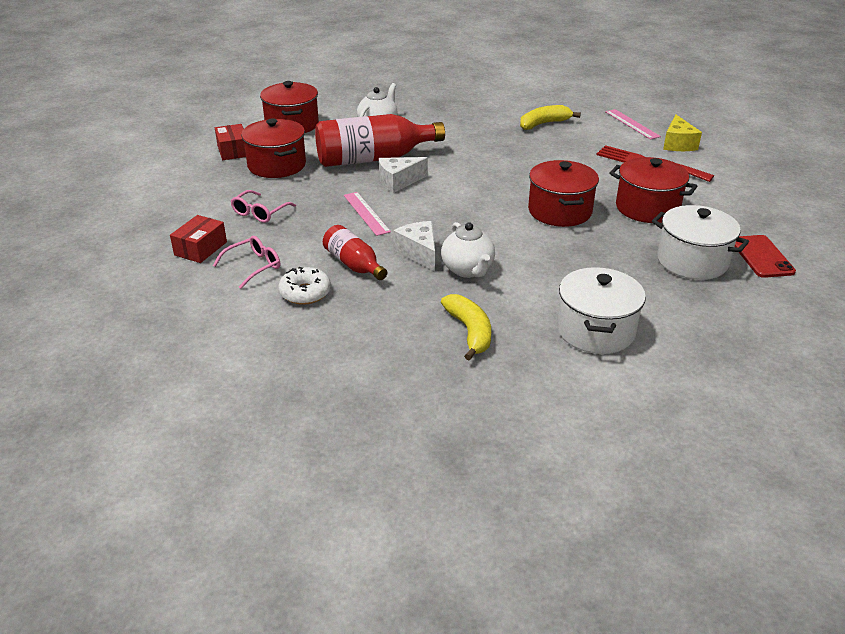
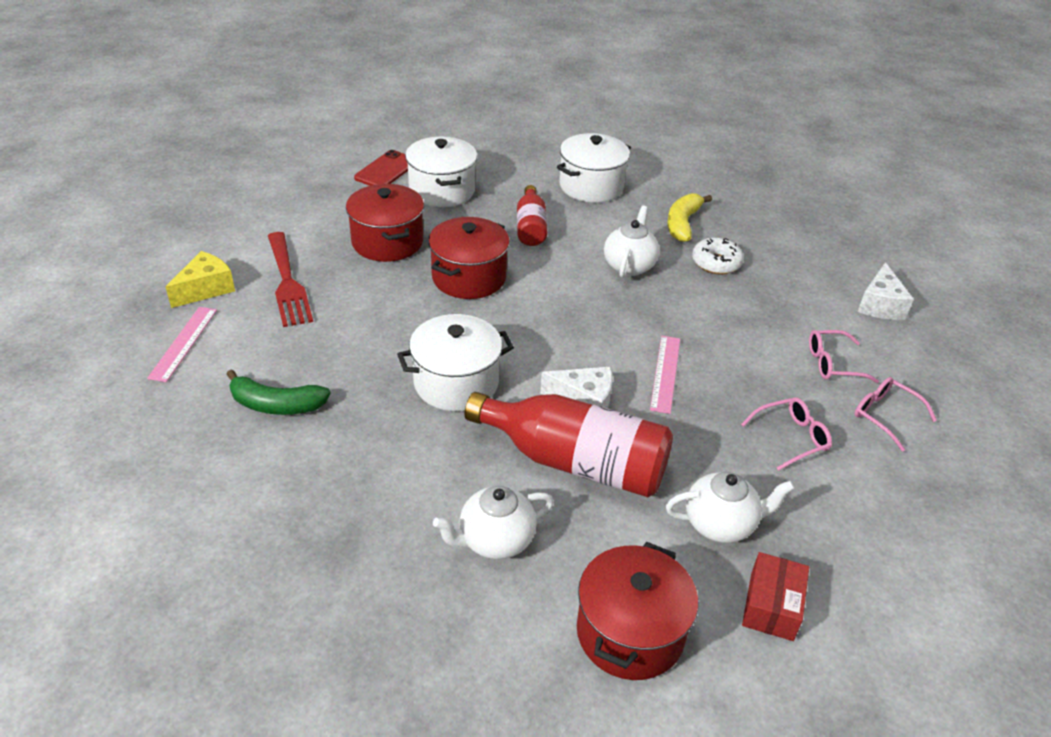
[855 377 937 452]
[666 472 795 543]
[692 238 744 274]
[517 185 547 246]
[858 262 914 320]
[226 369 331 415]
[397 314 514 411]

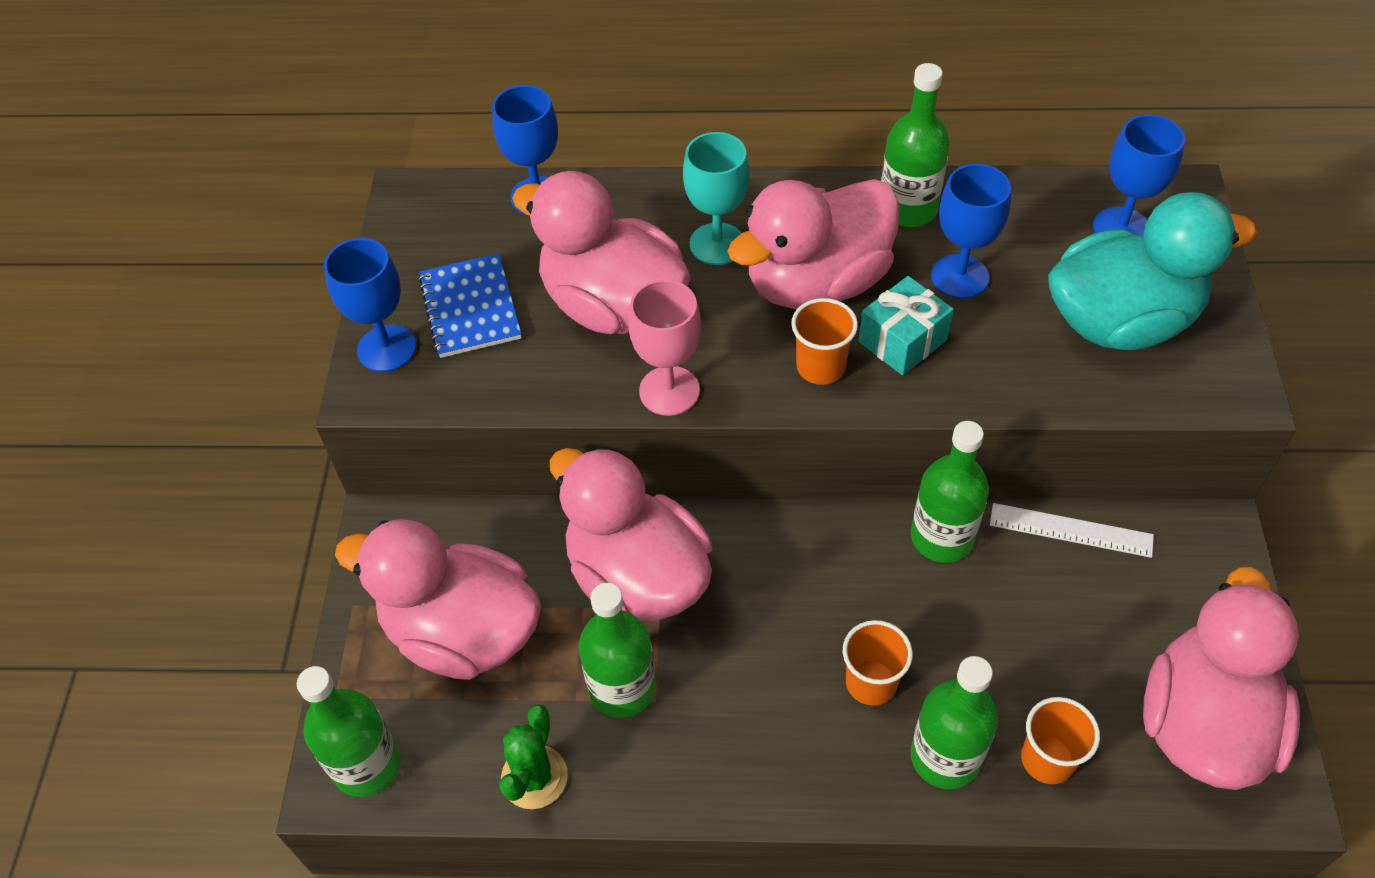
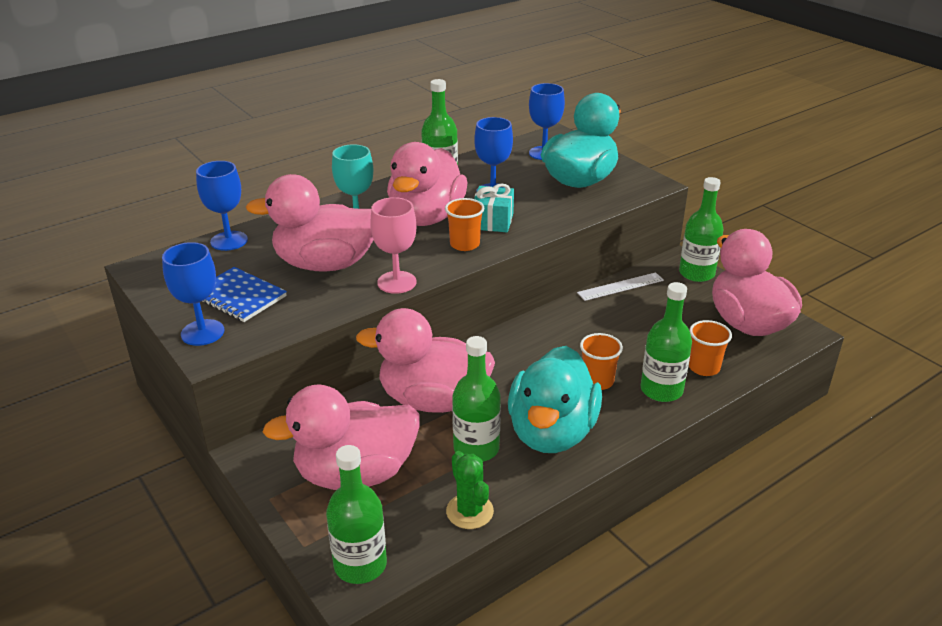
[679 177 724 282]
[508 346 602 453]

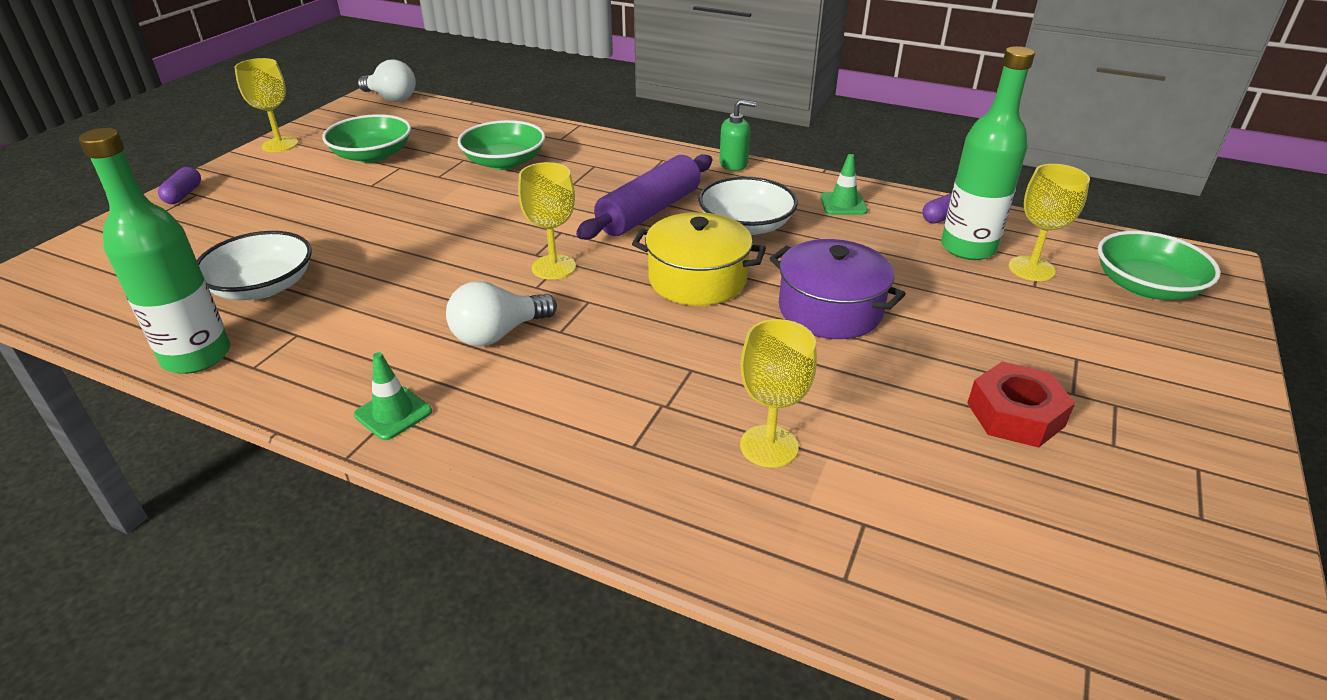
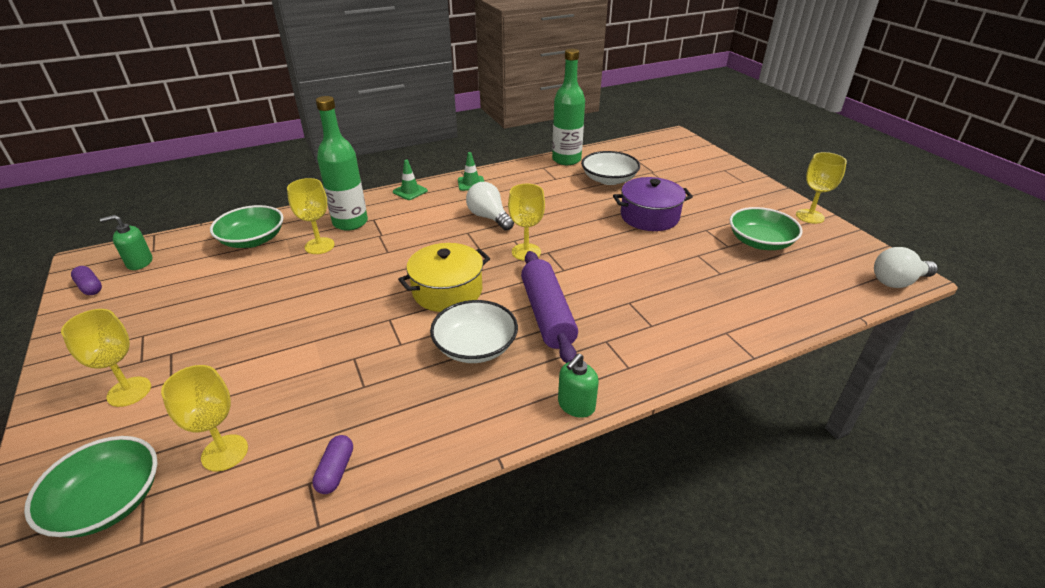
[71 266 102 295]
[466 182 514 231]
[210 205 284 248]
[613 177 693 231]
[393 160 428 200]
[316 96 368 231]
[967 362 1075 448] (first image)
[61 309 151 407]
[100 215 152 270]

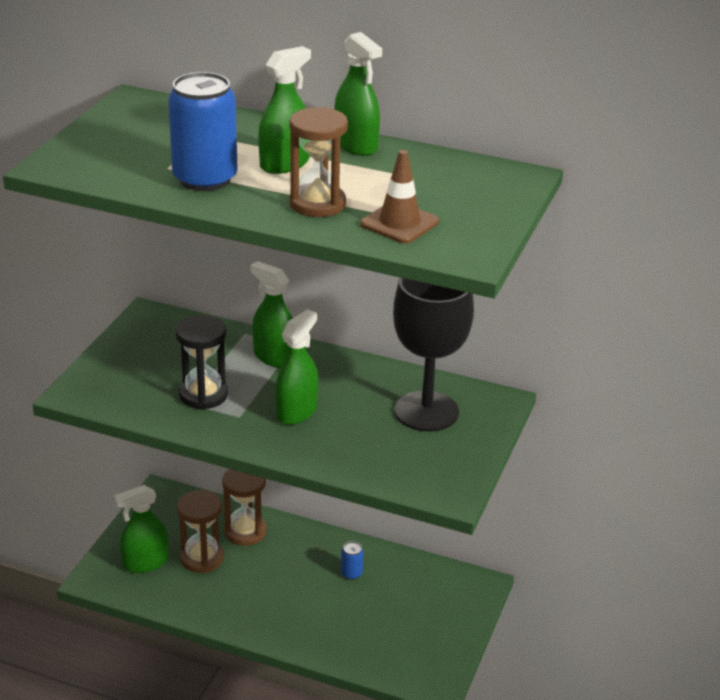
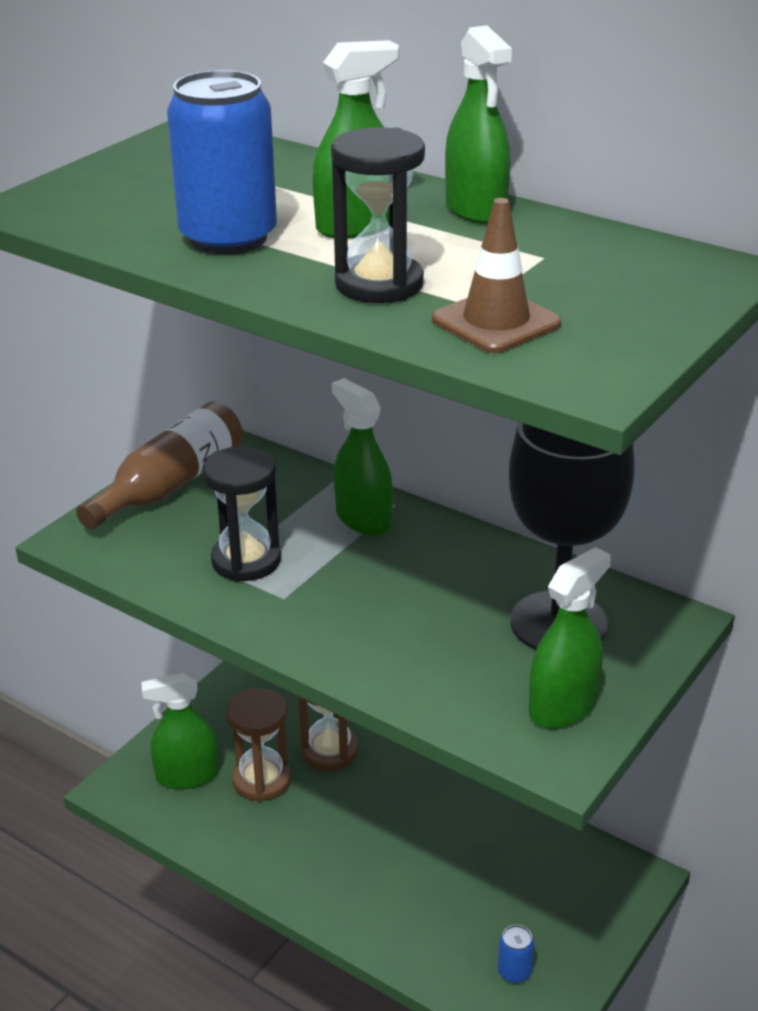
[529 547 611 729]
[331 127 425 303]
[498 925 534 983]
[76 401 243 530]

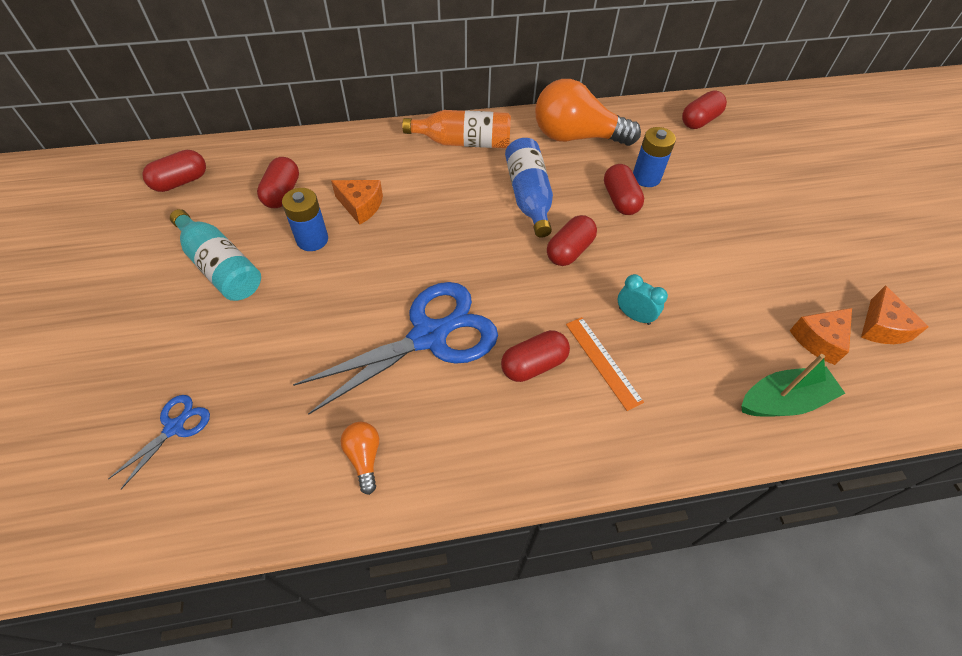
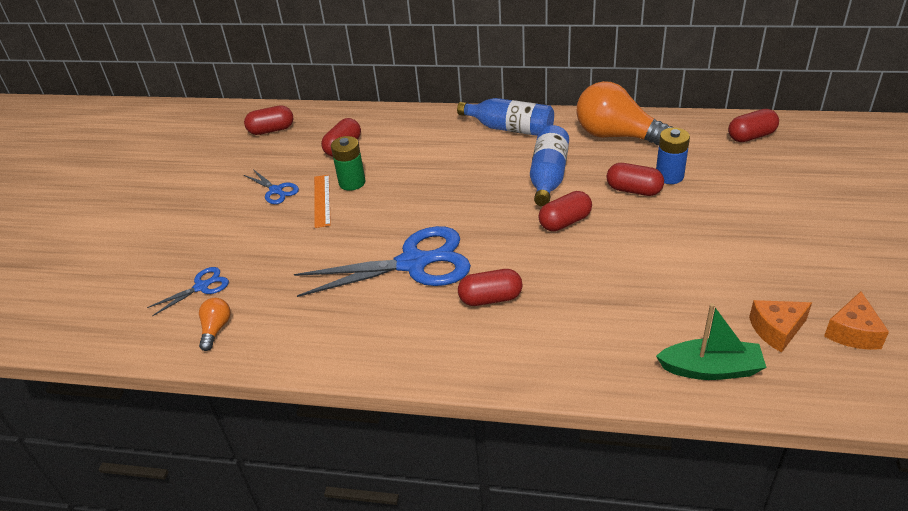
[244 169 299 204]
[331 136 365 191]
[331 180 383 225] (first image)
[199 298 231 351]
[457 98 554 136]
[314 175 331 228]
[606 163 664 196]
[618 274 668 325] (first image)

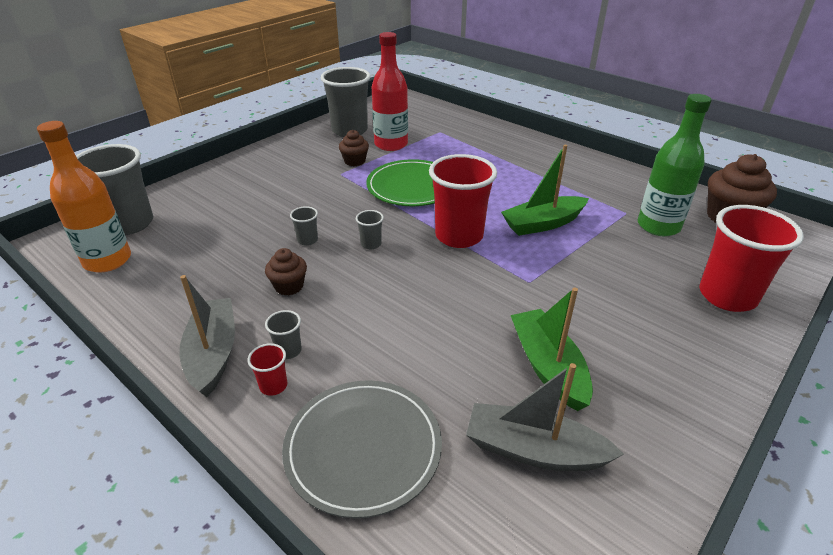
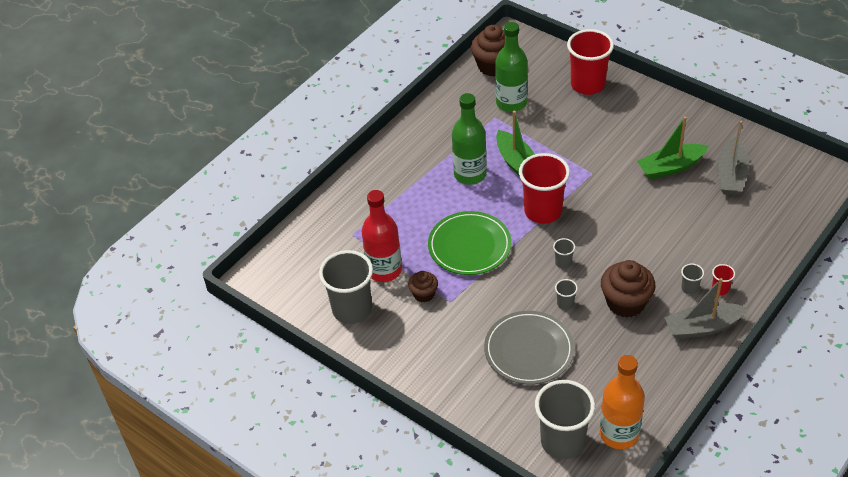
[601 260 656 318]
[484 311 574 384]
[452 93 487 185]

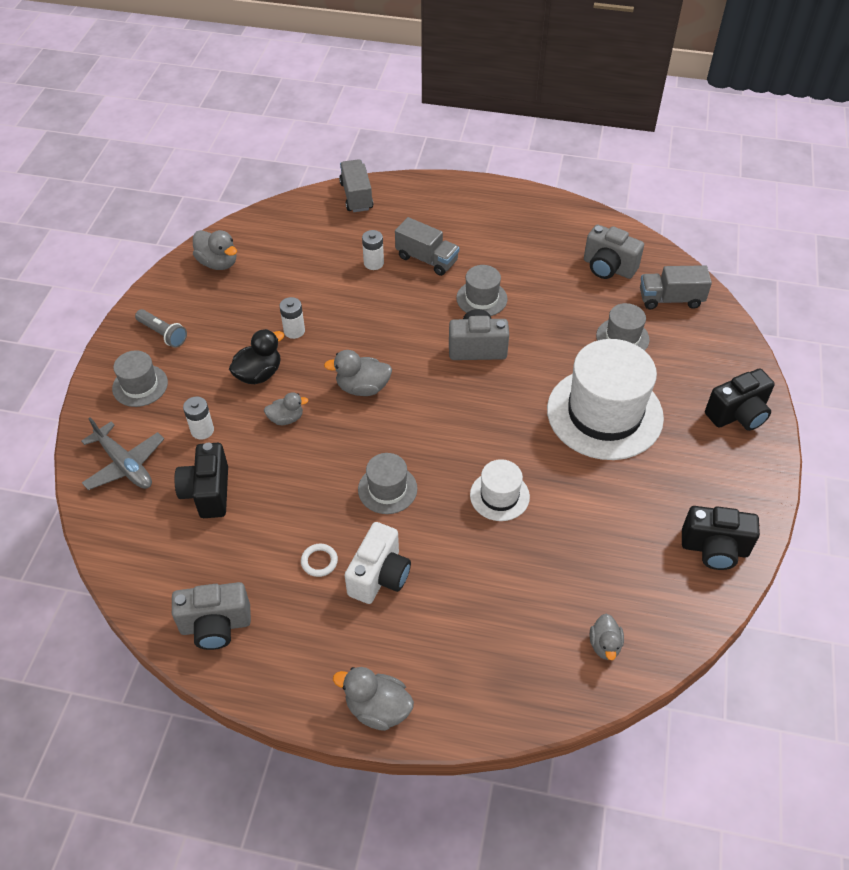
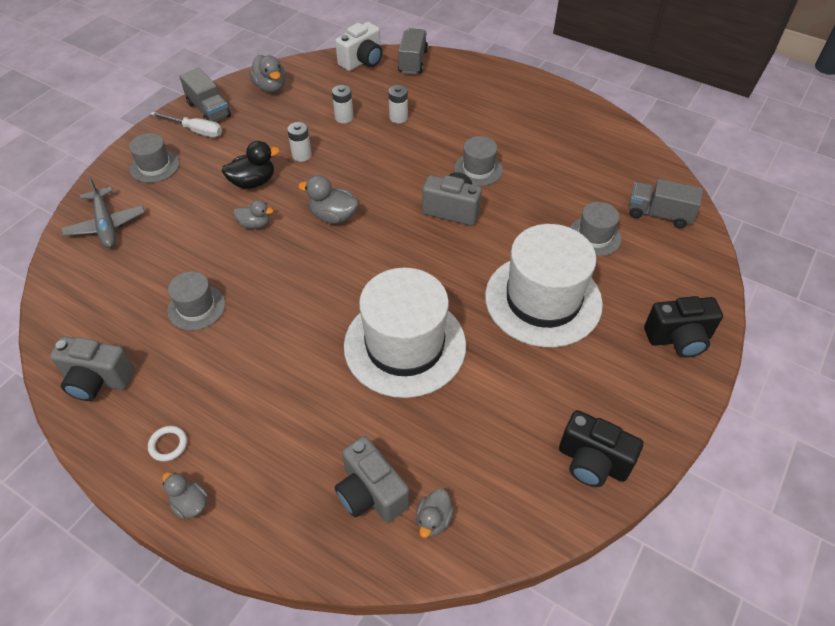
[150 112 222 137]
[174 443 228 518] (first image)
[332 85 353 123]
[148 426 187 462]
[162 472 208 519]
[335 22 382 71]
[167 271 225 331]
[179 68 231 122]
[344 268 466 398]
[335 436 409 523]

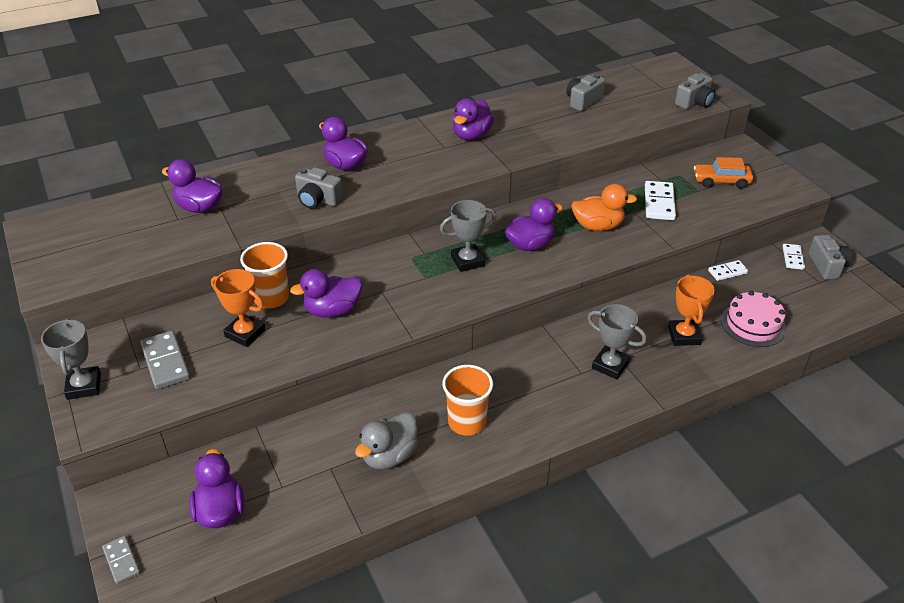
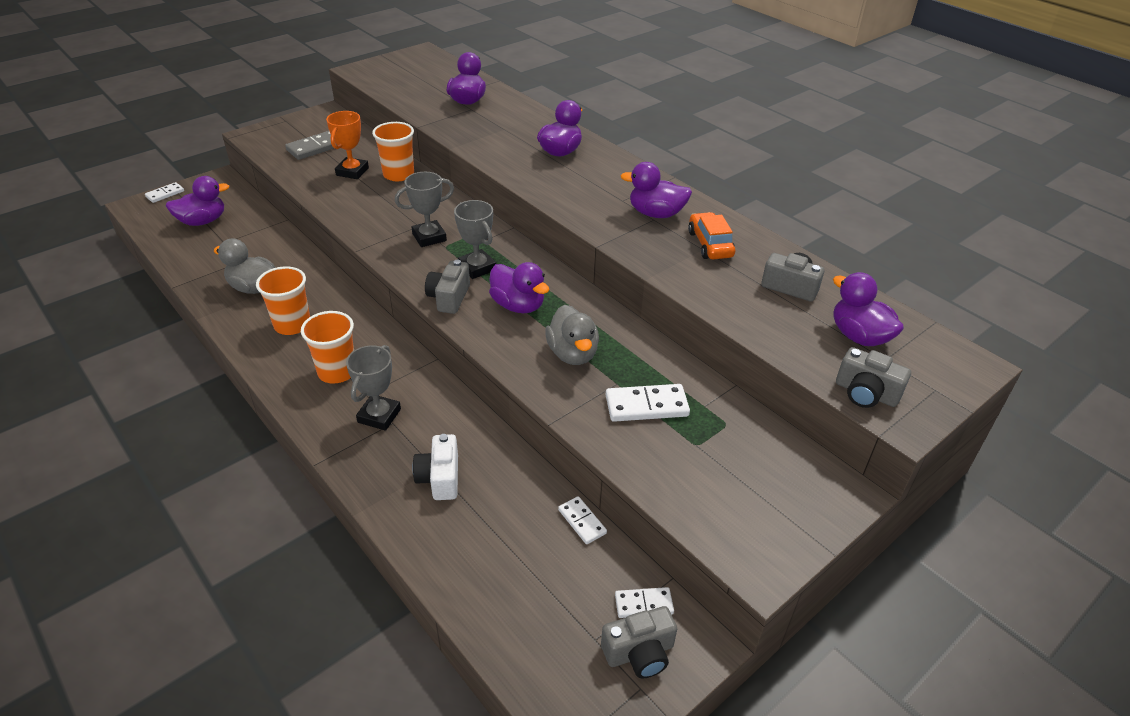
[395 172 454 247]
[145 182 184 203]
[833 272 904 346]
[425 260 470 314]
[545 305 599 365]
[412 434 458 500]
[688 212 735 259]
[721 291 786 347] (first image)
[301 311 354 384]

